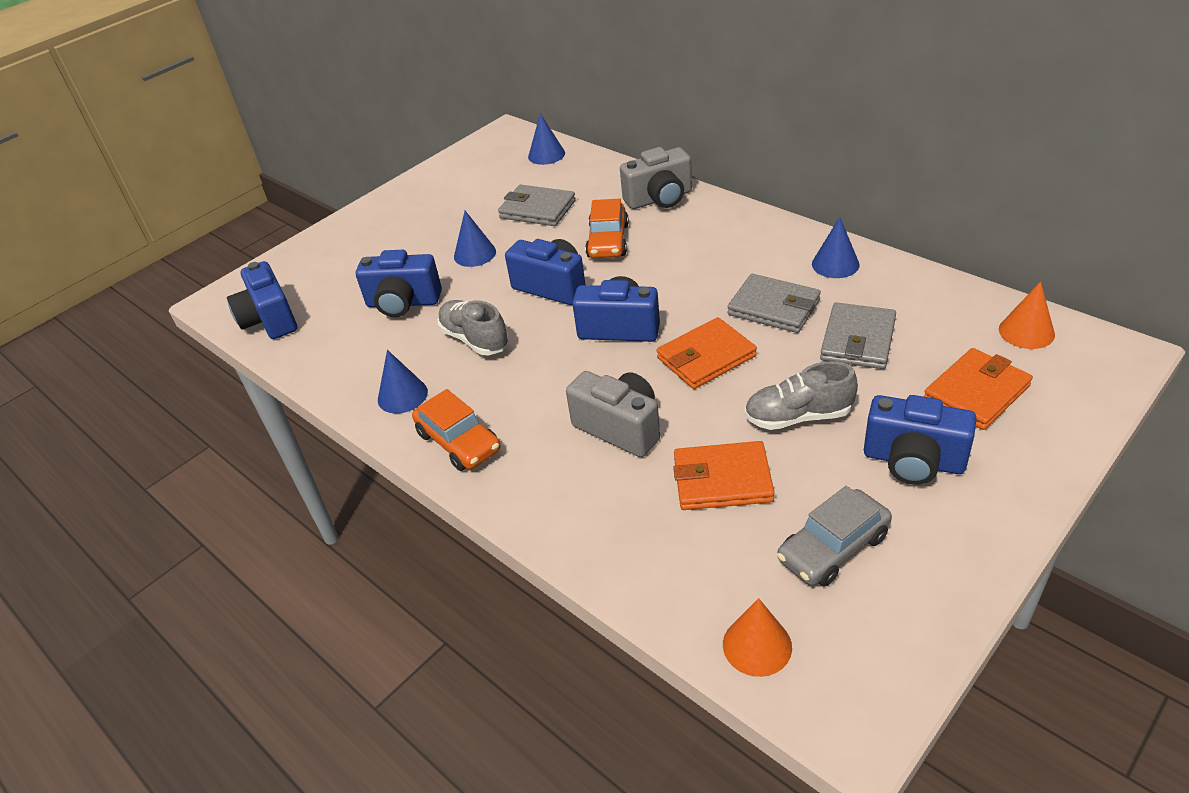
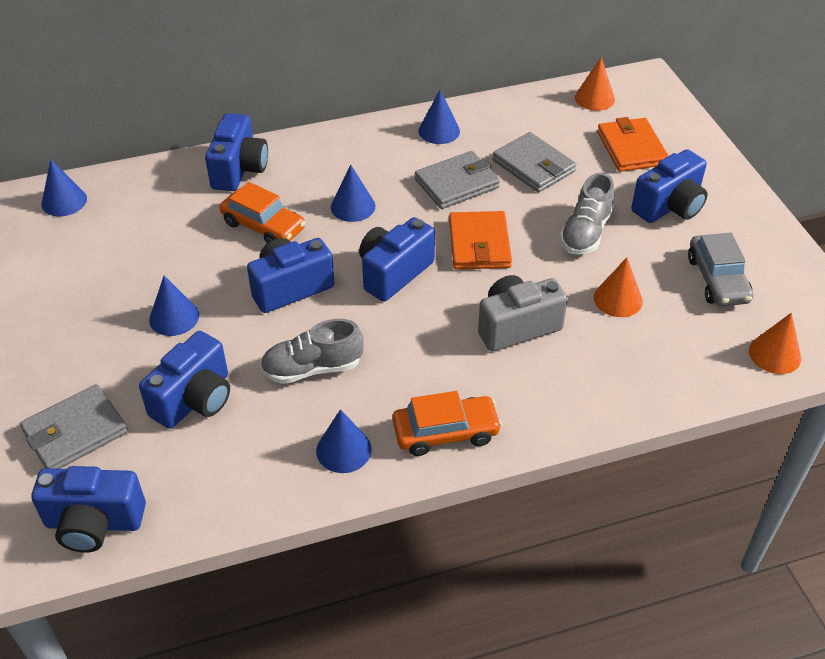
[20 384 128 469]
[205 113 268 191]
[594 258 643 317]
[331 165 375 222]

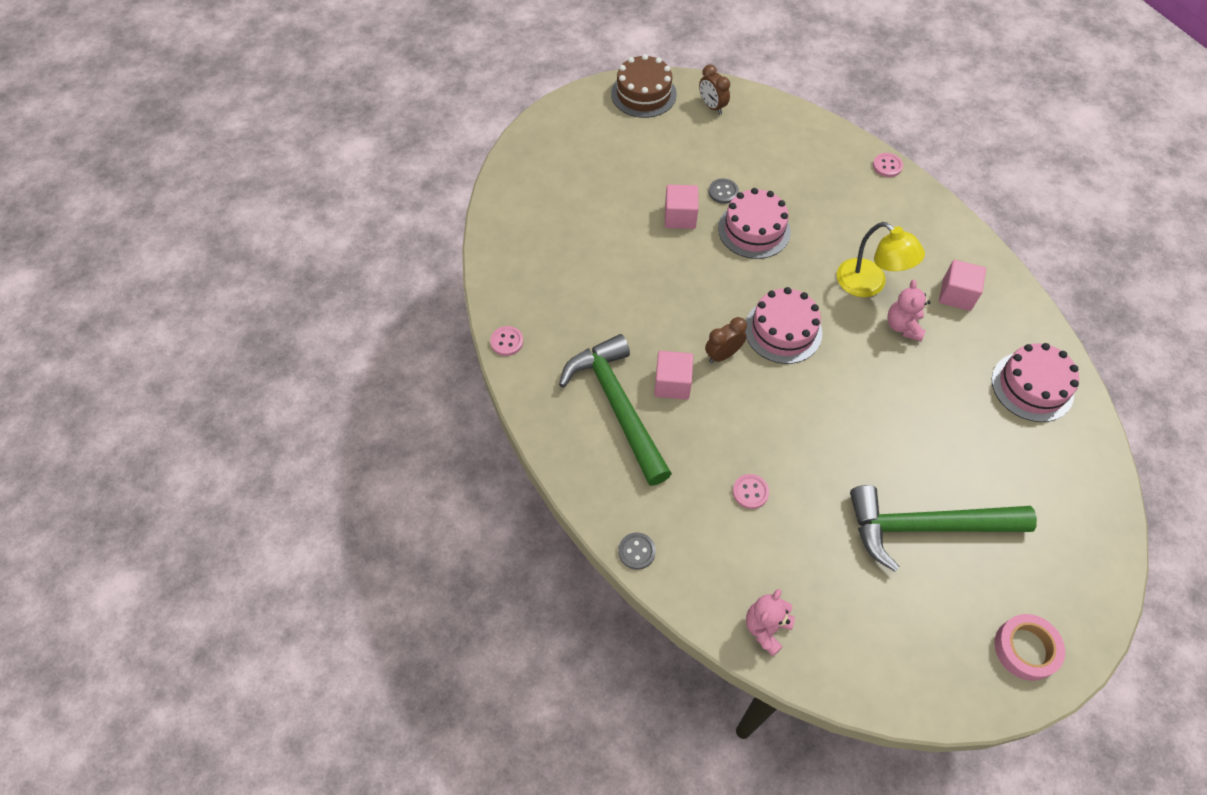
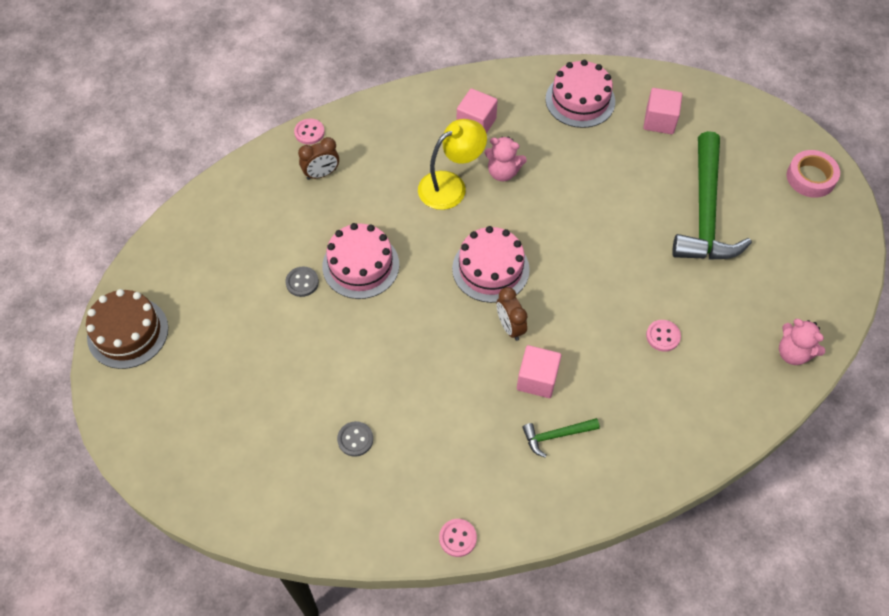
[522 418 600 458]
[337 421 373 457]
[643 88 682 134]
[298 137 339 180]

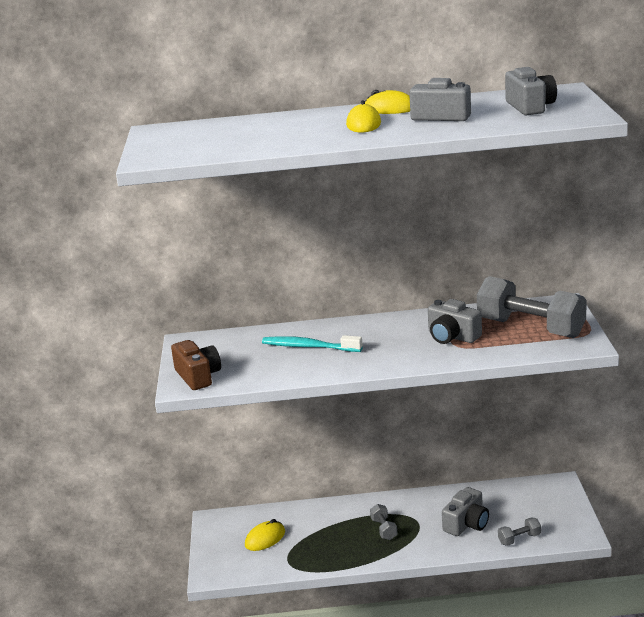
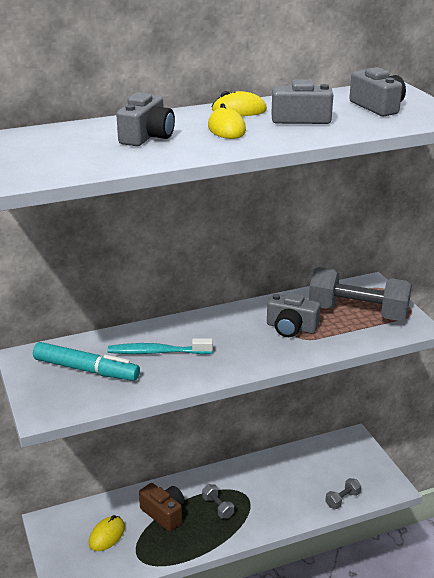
[139 483 185 531]
[116 92 175 146]
[33 342 140 381]

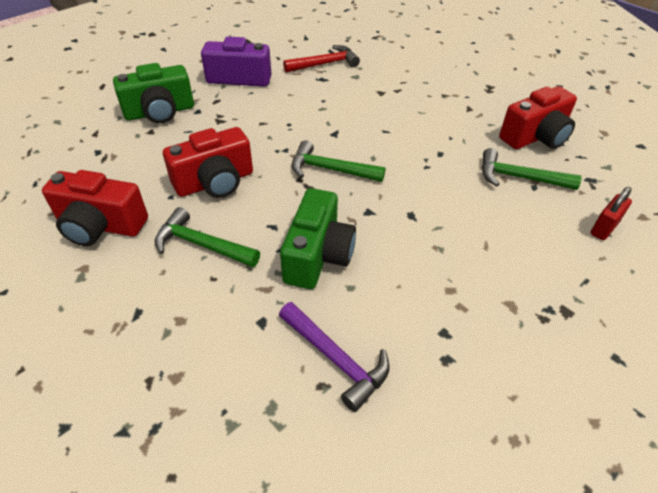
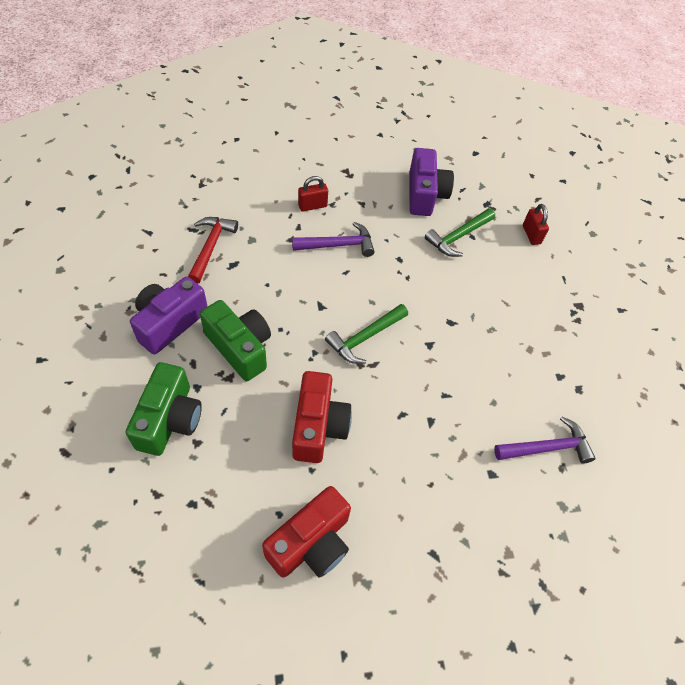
[155 207 260 267] (first image)
[200 300 271 381]
[409 148 454 216]
[292 222 375 257]
[298 176 328 212]

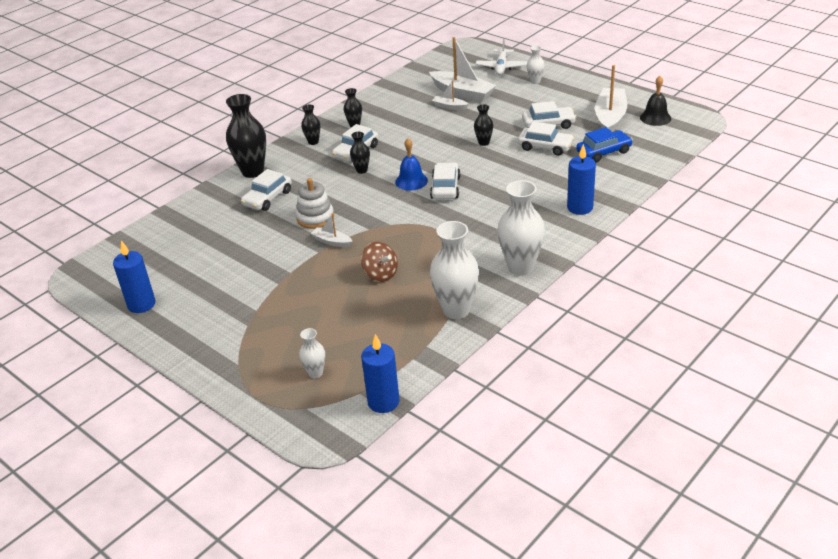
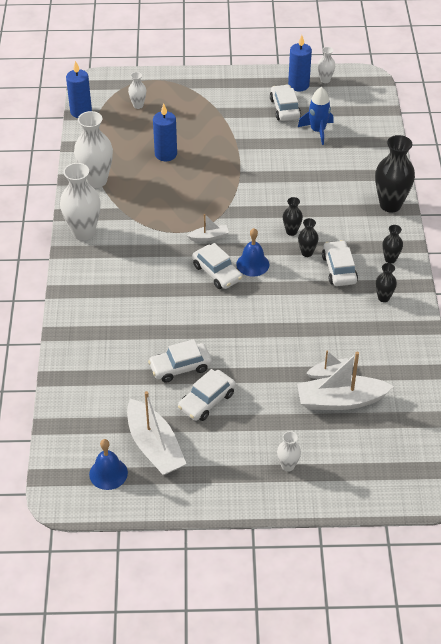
[270 84 301 121]
[296 178 334 229] (first image)
[187 214 229 242]
[361 242 398 282] (first image)
[283 197 303 236]
[476 39 527 75] (first image)
[153 103 177 161]
[576 127 633 162] (first image)
[89 439 128 490]
[298 87 334 145]
[318 47 335 83]

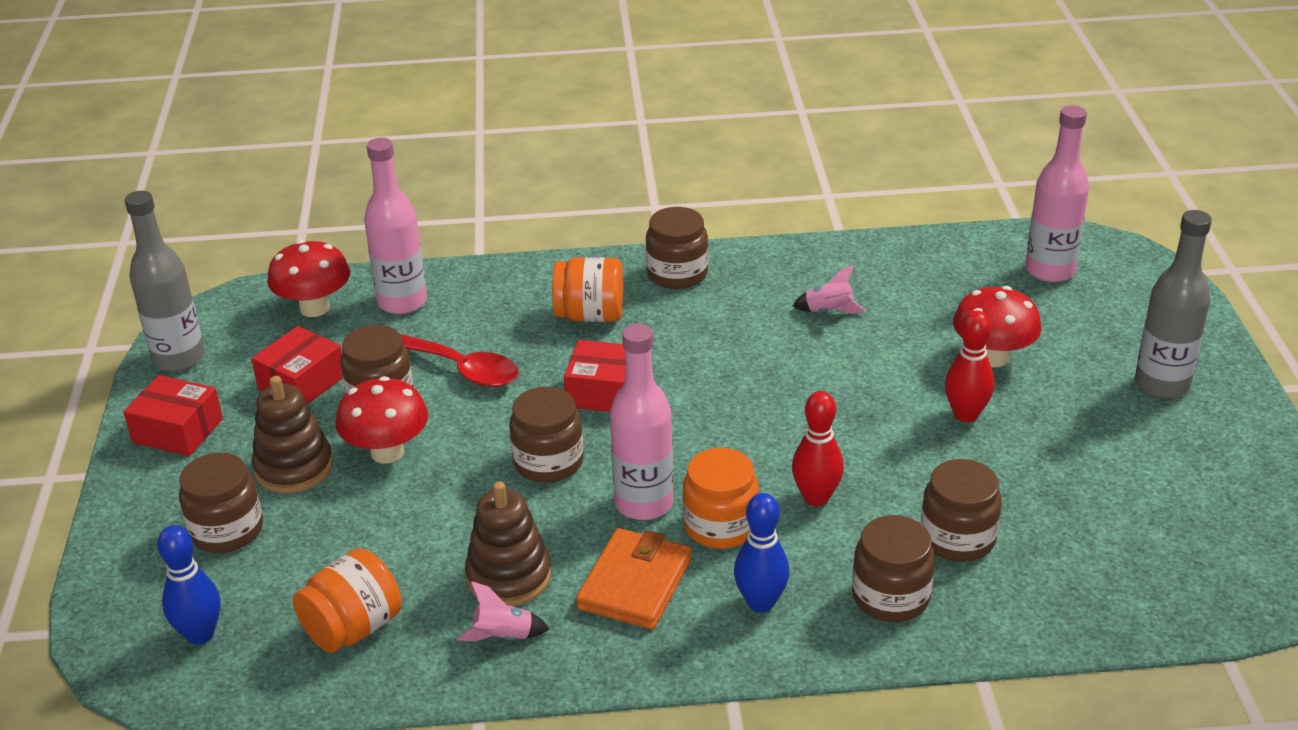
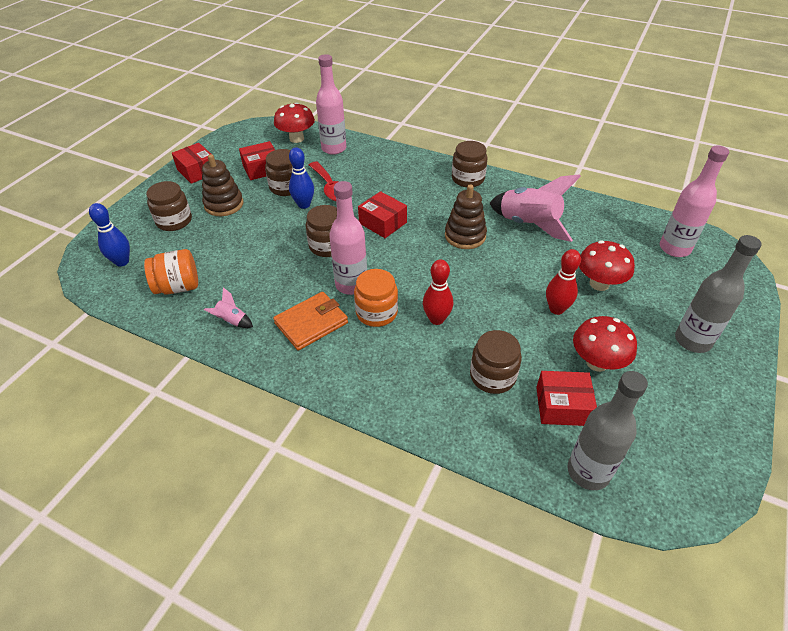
[568 371 648 490]
[573 316 637 372]
[445 184 487 249]
[552 257 623 322] (first image)
[289 147 314 209]
[489 174 581 242]
[852 515 935 622] (first image)
[536 371 597 426]

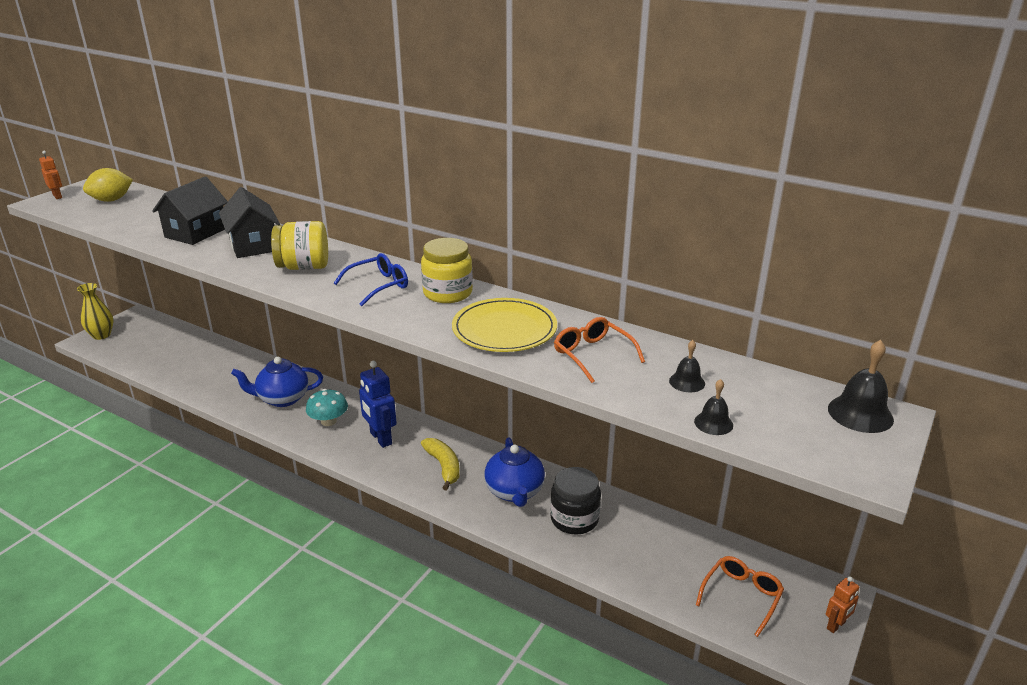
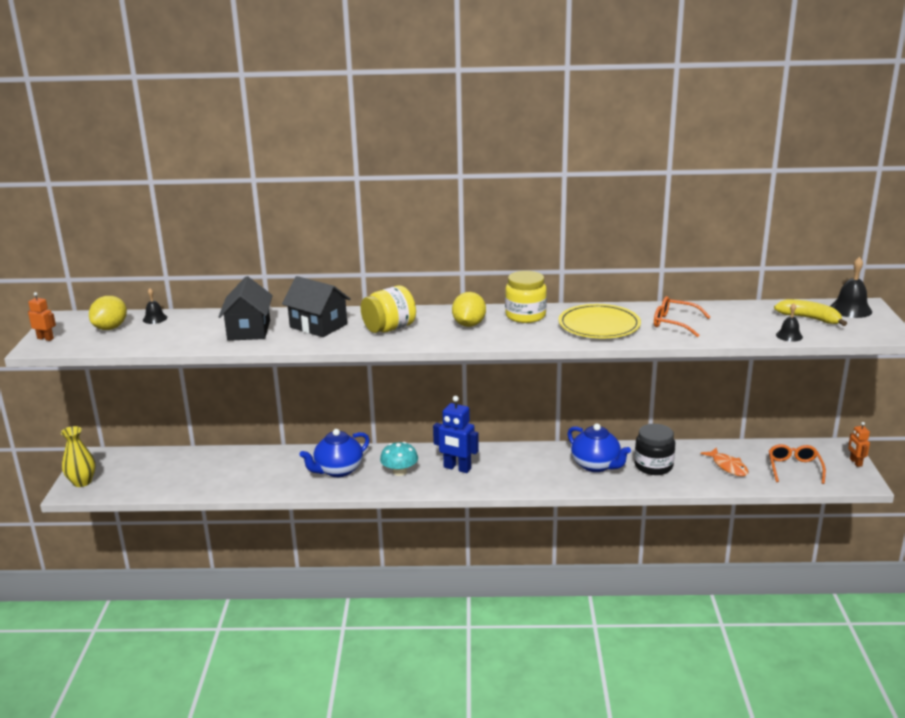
[452 292 486 327]
[774 299 847 326]
[143 288 167 324]
[848 422 870 467]
[701 447 748 476]

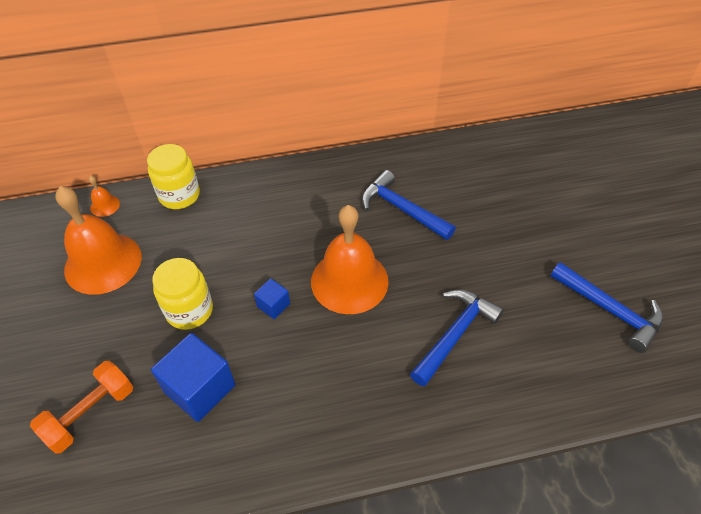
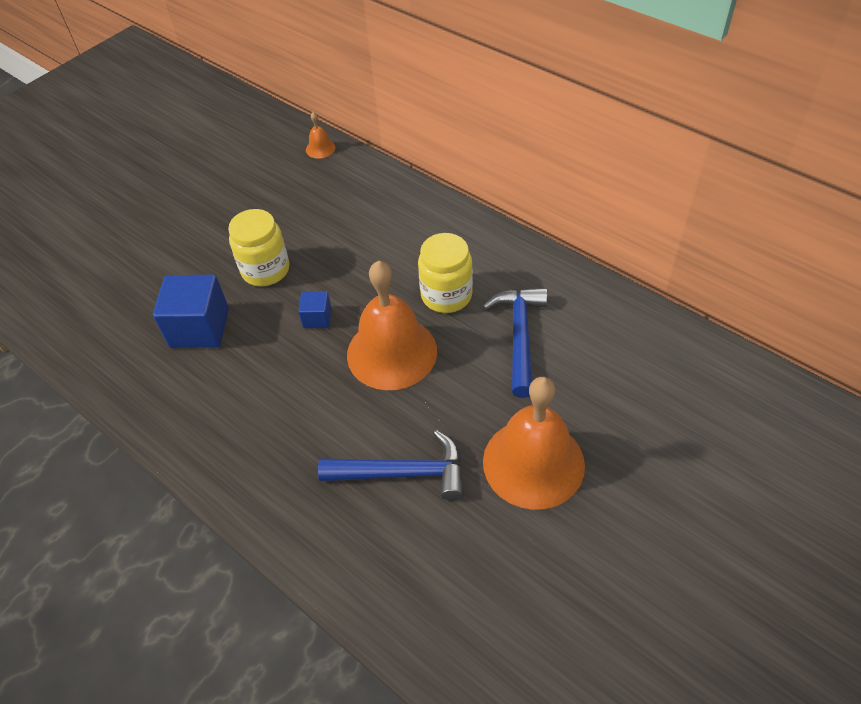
[30 361 133 454] (first image)
[483 377 585 510]
[418 233 473 313]
[550 262 664 353] (first image)

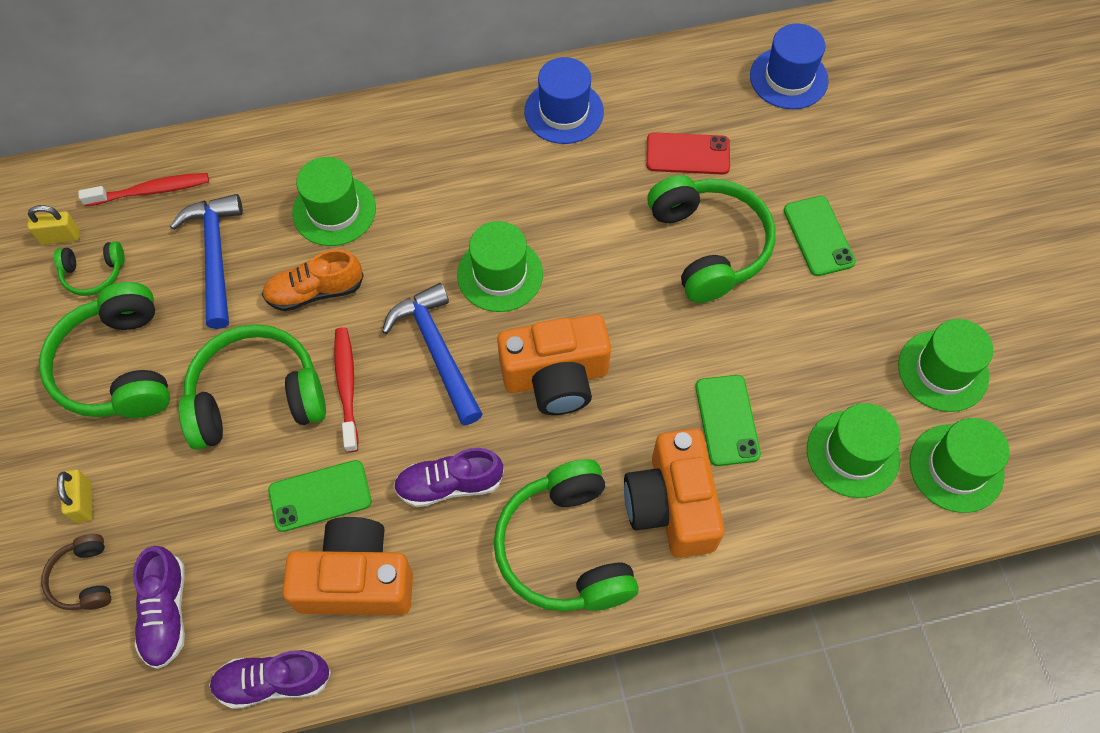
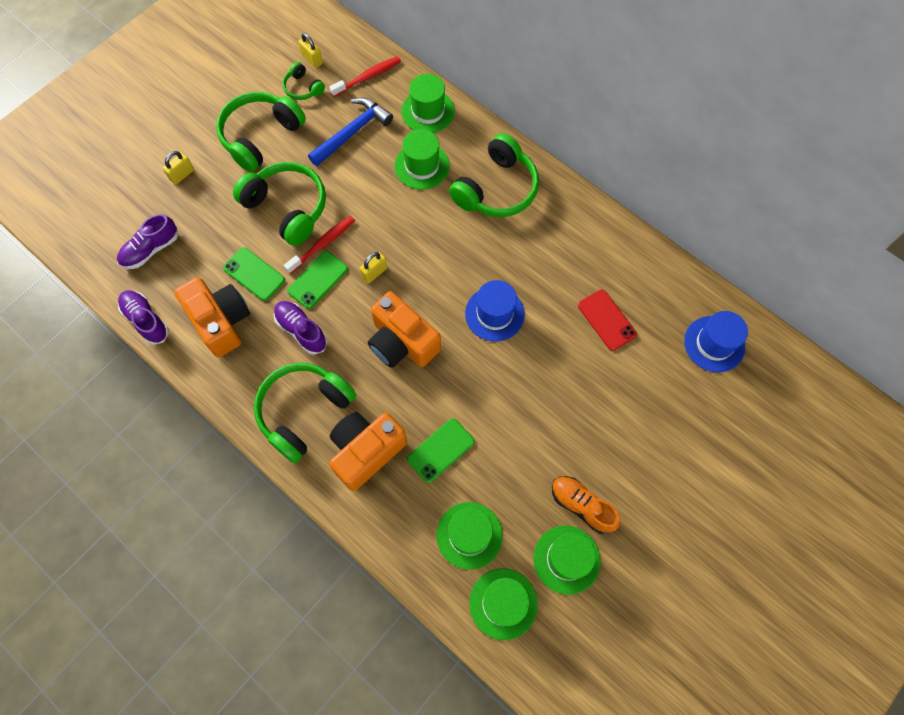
[41 534 111 610] (first image)
[329 56 401 97]
[552 476 620 535]
[360 252 387 284]
[401 74 455 133]
[465 280 525 341]
[449 133 539 217]
[287 251 348 309]

